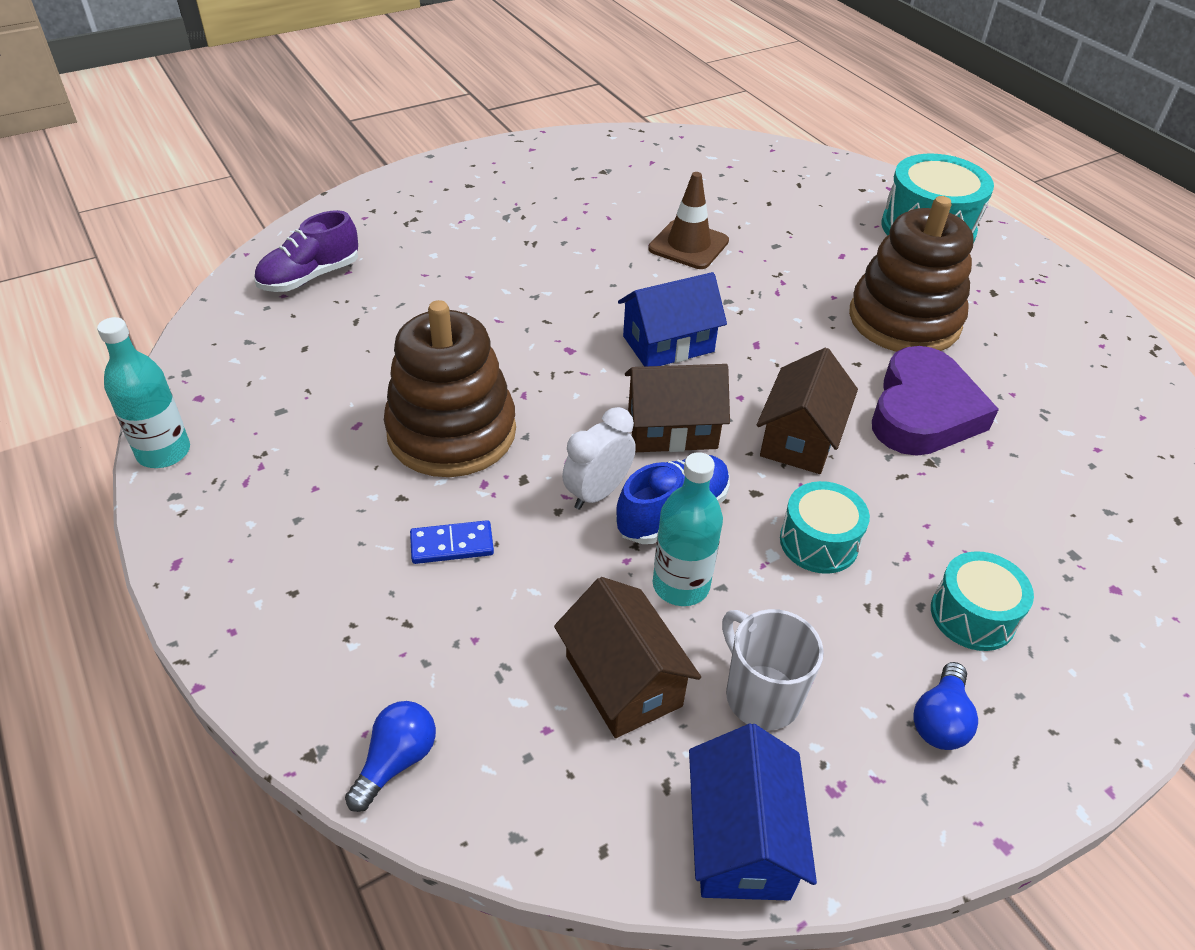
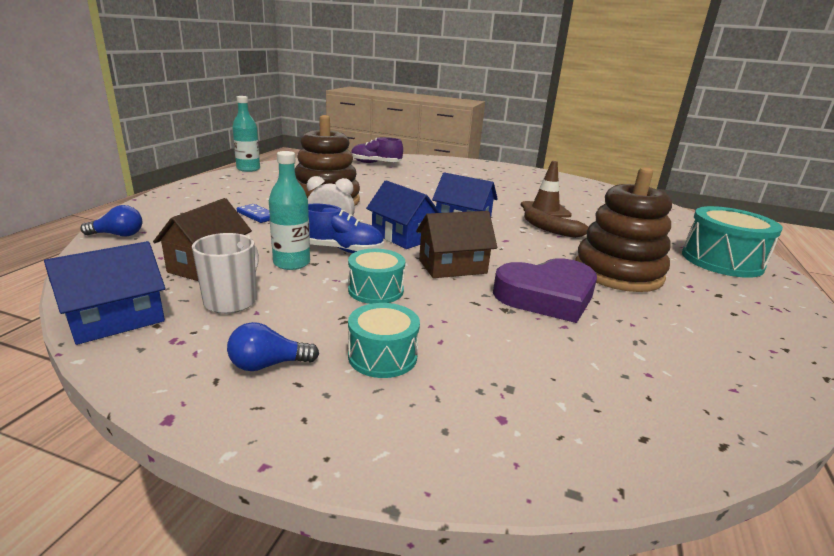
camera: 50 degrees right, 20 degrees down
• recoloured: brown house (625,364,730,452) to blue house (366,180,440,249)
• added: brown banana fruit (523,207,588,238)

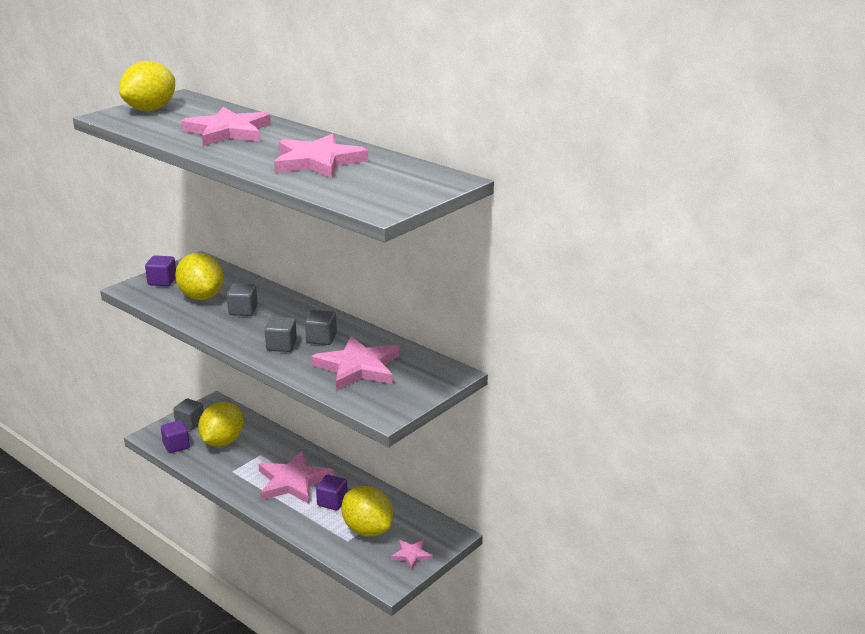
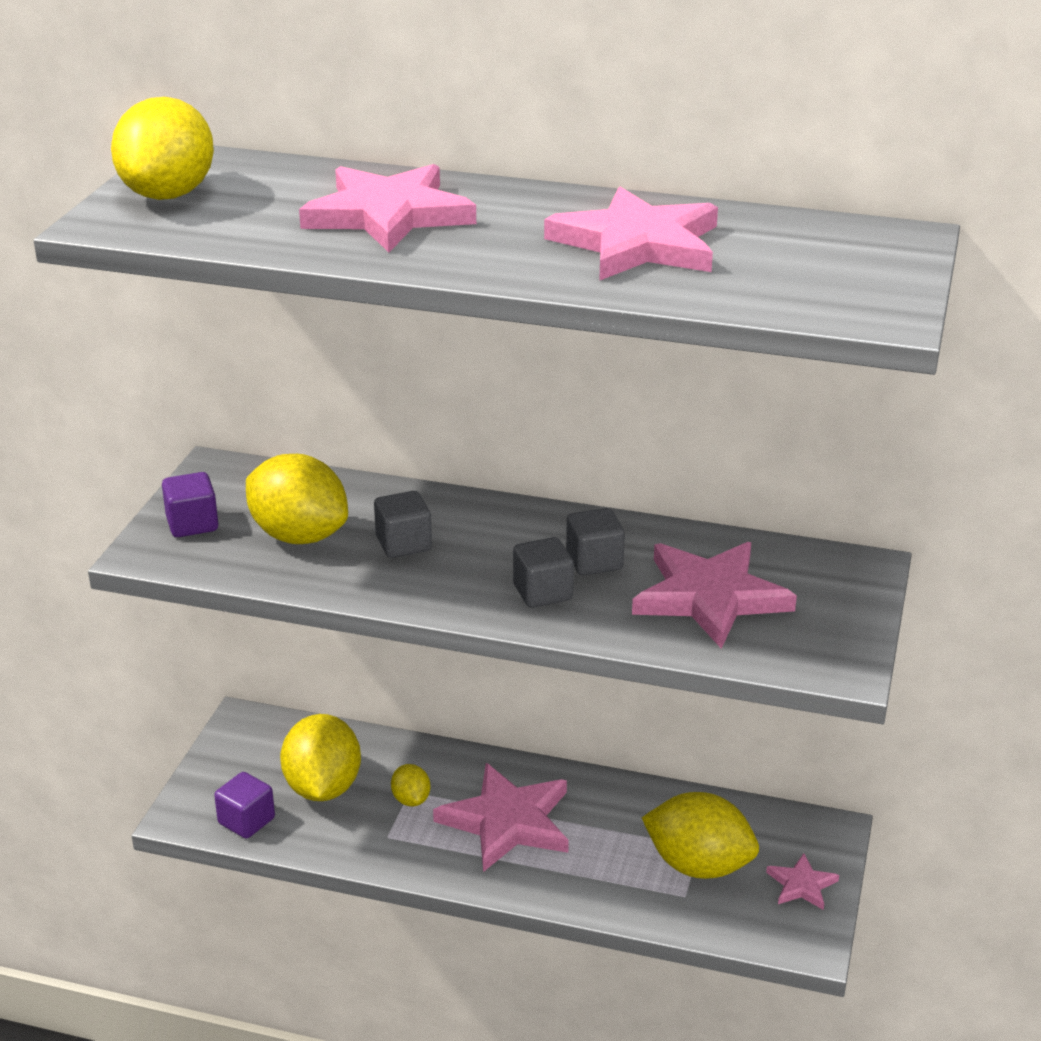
camera: 25 degrees left, 5 degrees up
• removed: gray cube (173,399,204,430)
• removed: purple cube (316,475,348,510)
• added: golden toy lemon (391,764,430,807)

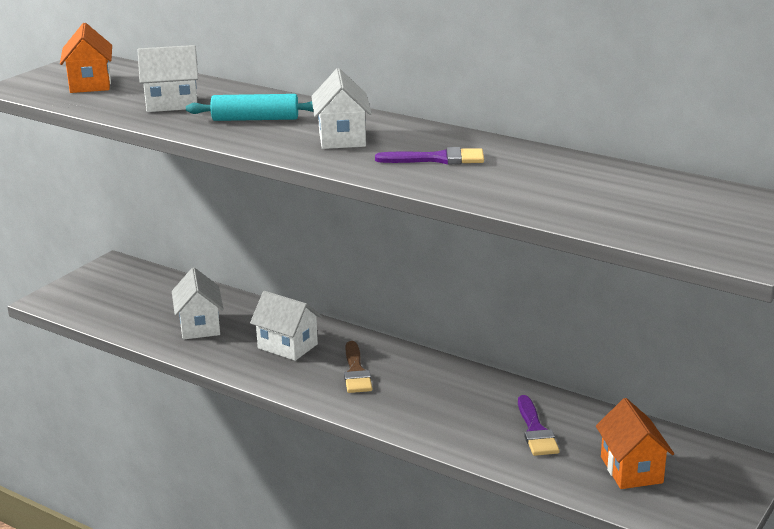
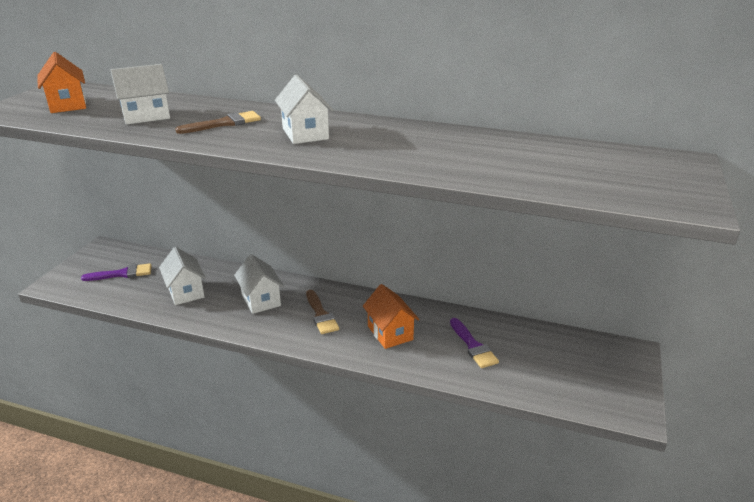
camera: 15 degrees left, 5 degrees up
• replaced: turquoise dough roller (186,94,313,121) to brown brush (175,111,261,134)
• moved: purple brush (375,147,484,164) to (81,263,152,281)
• turned: snow-white house (250,291,322,361) = (234,254,284,314) 45 degrees clockwise
• moved: orange house (596,398,674,489) to (363,284,419,349)

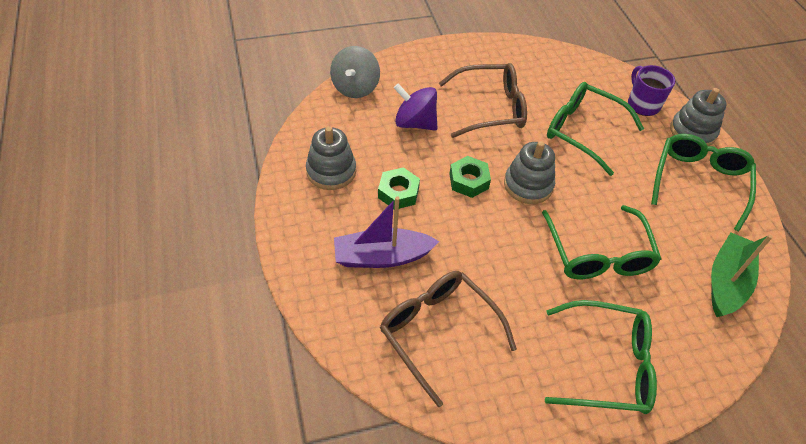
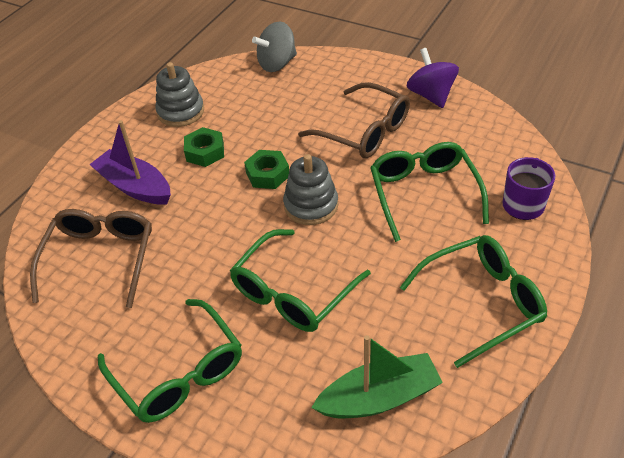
camera: 50 degrees right, 5 degrees down
• moved: purple whirligig (394,83,437,130) to (407,48,459,108)
• removed: gray stacking rings (670,88,727,146)

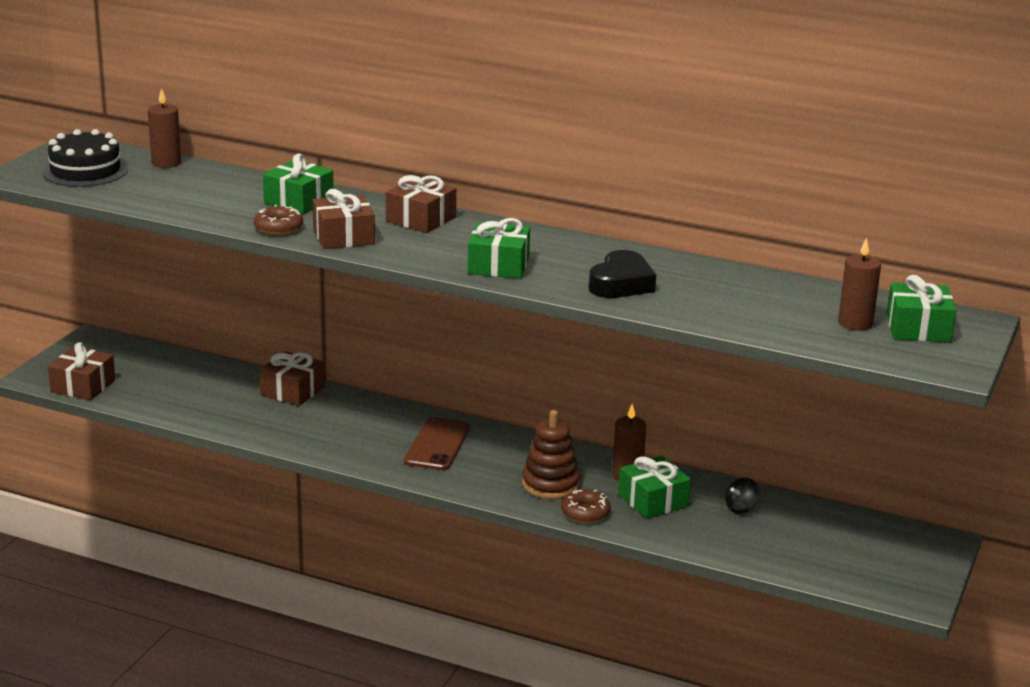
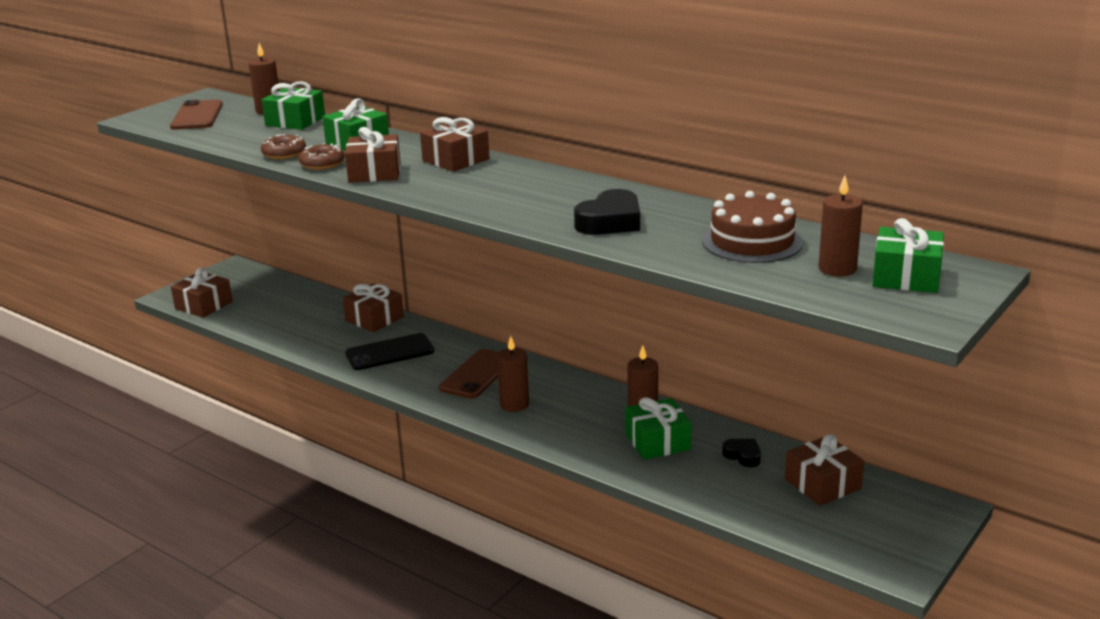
camera: 15 degrees right, 0 degrees up
• replaced: jet-black gateau (42,129,128,187) to brown smartphone (170,99,223,130)
• moved: emerald wrapped gift (468,218,530,279) to (262,81,325,130)
• removed: brown stacking rings (522,410,580,499)
• replaced: jet-black whirligig (725,477,759,514) to jet-black heart (722,439,761,467)
• moved: brown donut (561,490,611,523) to (261,134,306,159)
• added: brown gateau (702,191,803,263)
• added: jet-black smartphone (345,333,435,370)
• added: brown wax candle (497,336,529,412)
• added: brown wrapped gift (785,434,864,506)

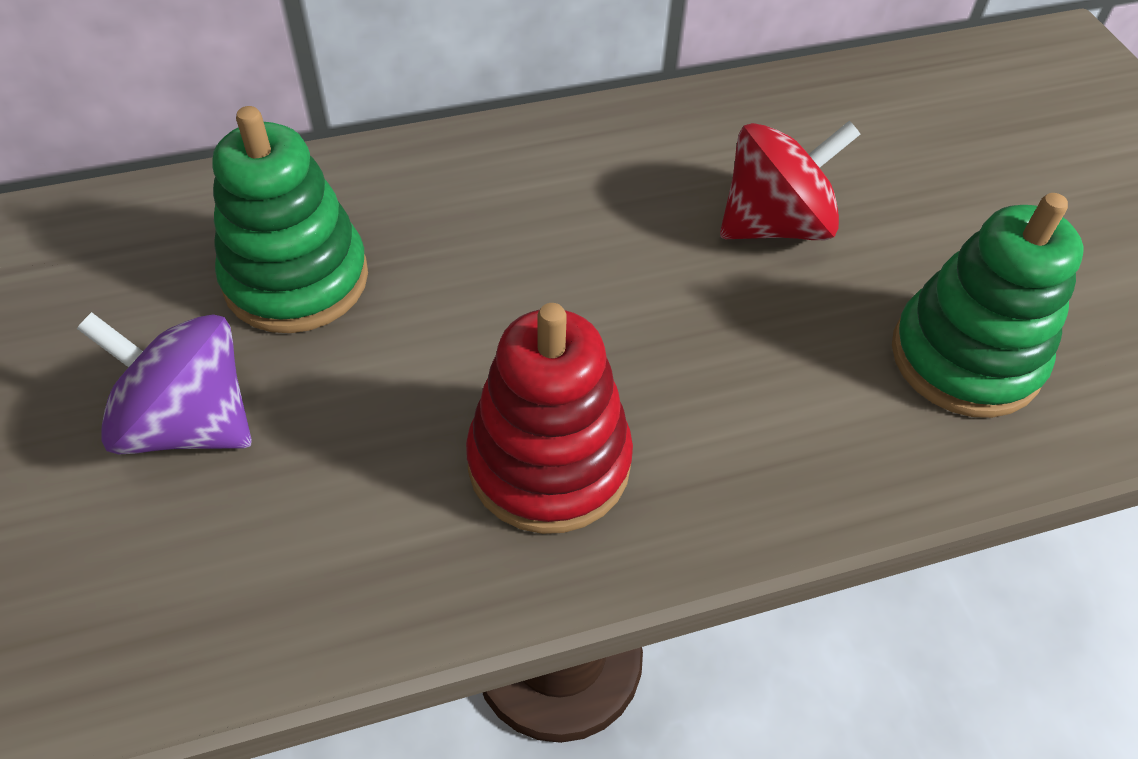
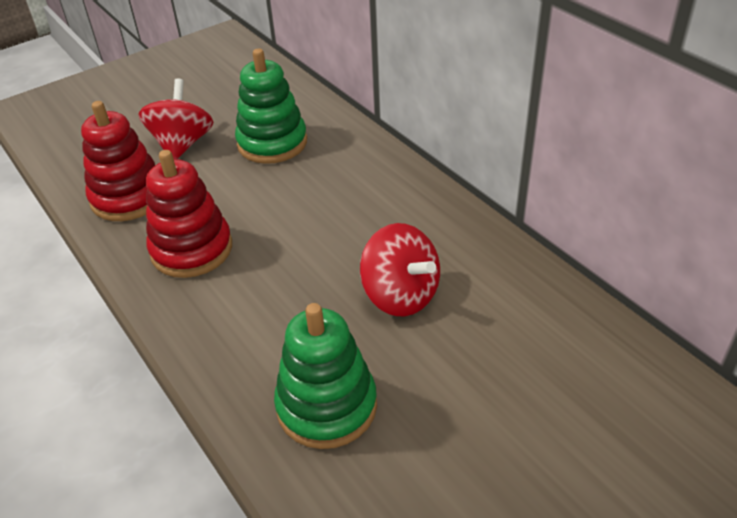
camera: 75 degrees right, 10 degrees down
• recoloured: purple whirligig (77,312,252,455) to crimson whirligig (138,79,213,159)
• added: crimson stacking rings (81,101,155,221)

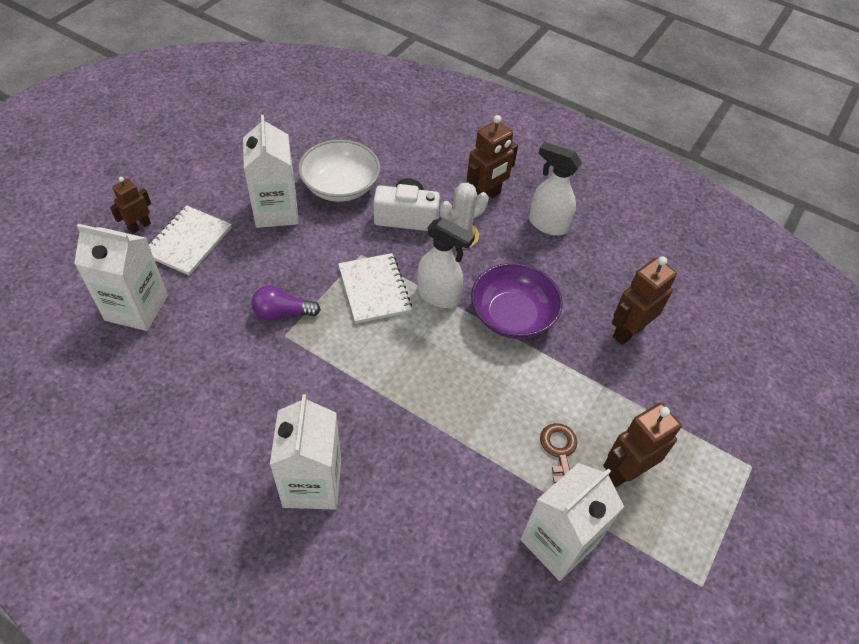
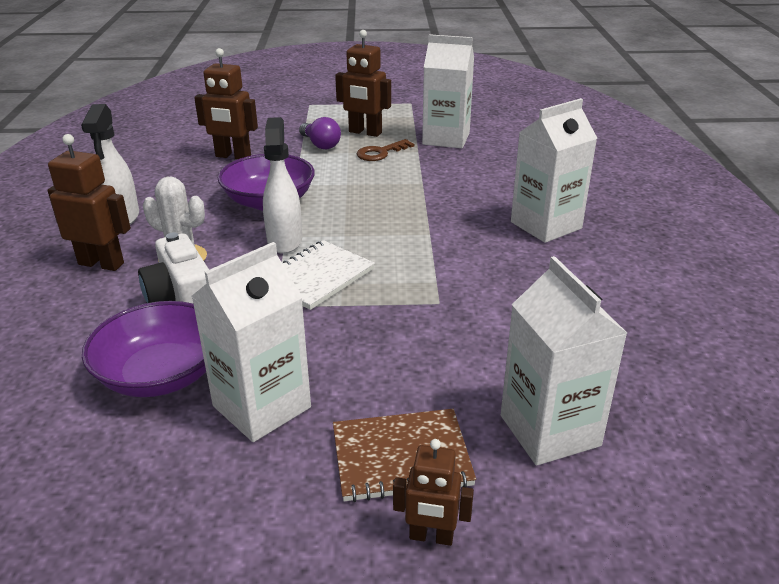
camera: 120 degrees left, 20 degrees down
• recoloured: snow-white serving bowl (298,140,380,202) to purple serving bowl (82,301,206,397)
• recoloured: snow-white exercise book (149,205,232,276) to brown exercise book (333,409,476,502)
• moved: purple lightbulb (251,285,321,321) to (299,117,341,149)

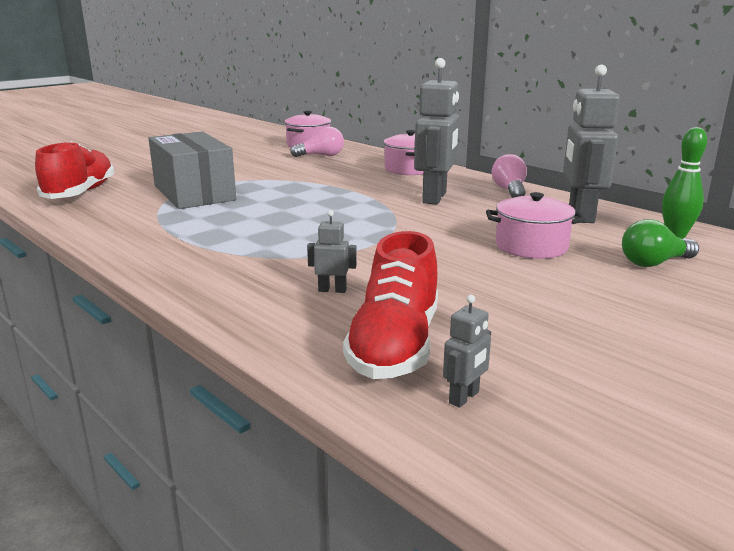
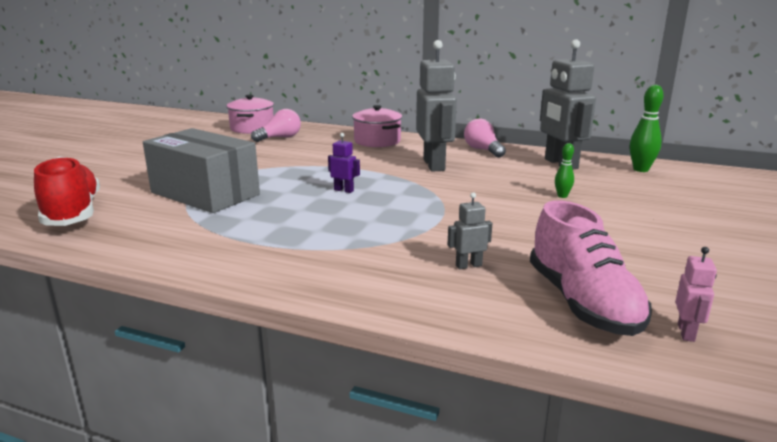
camera: 25 degrees left, 0 degrees up
• replaced: rosy stockpot (486,192,585,259) to emerald bowling pin (555,143,574,198)
• removed: emerald lightbulb (622,219,699,267)
• recoloured: crimson lace-up shoe (343,231,438,379) to rosy lace-up shoe (530,200,652,336)
• recoloured: gray toy robot (443,295,491,408) to rosy toy robot (675,247,717,342)
• added: purple toy robot (328,133,360,193)

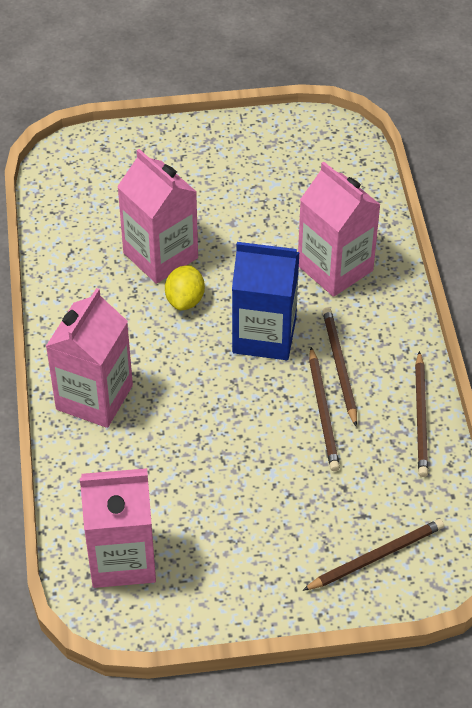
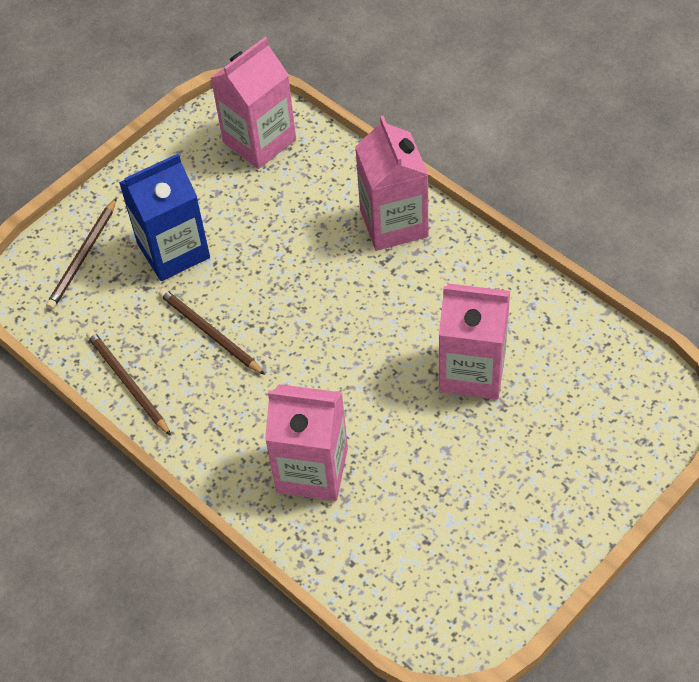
camera: 145 degrees right, 5 degrees up
• moved: blue milk carton (232,242,300,360) to (119,154,210,281)
• removed: golden toy lemon (165,265,205,310)
• removed: brown pencil (322,307,357,426)

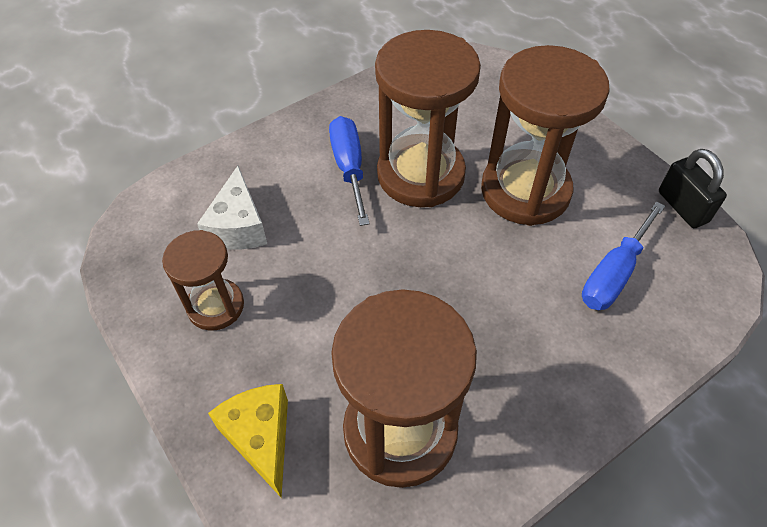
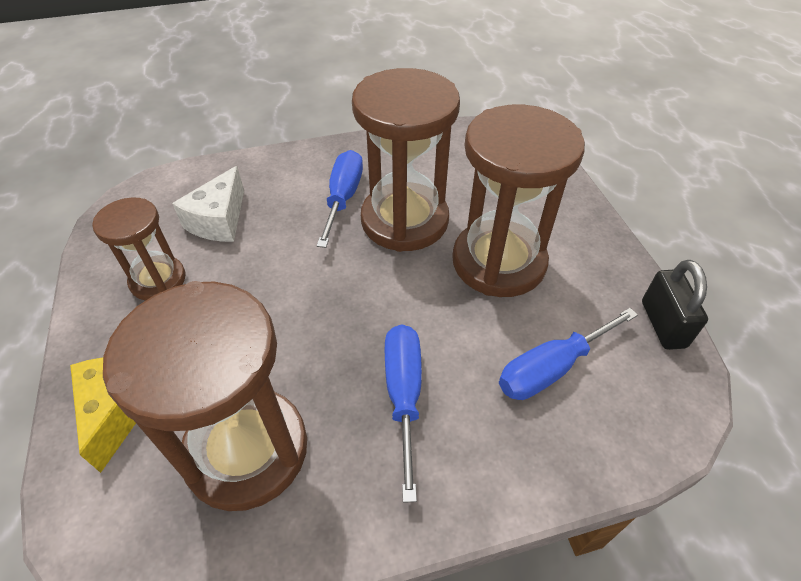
camera: 20 degrees right, 5 degrees down
• added: blue flat screwdriver (385,324,422,503)

